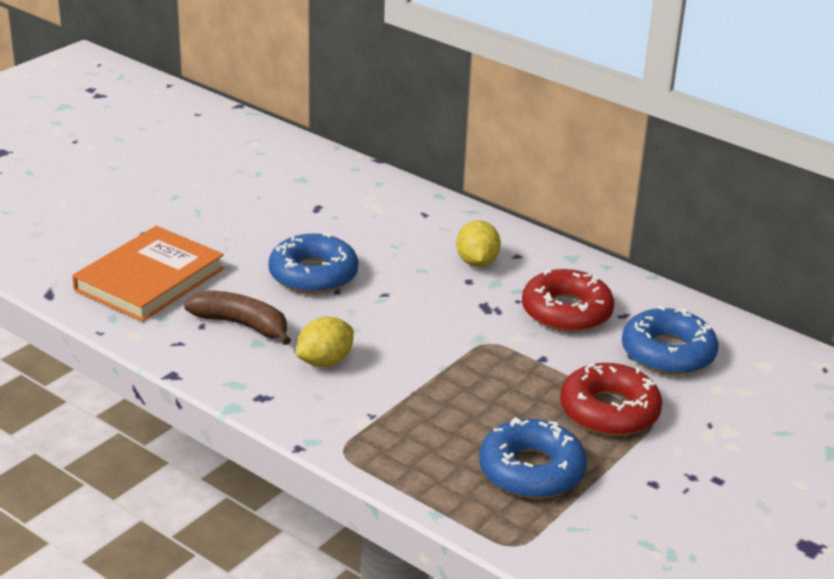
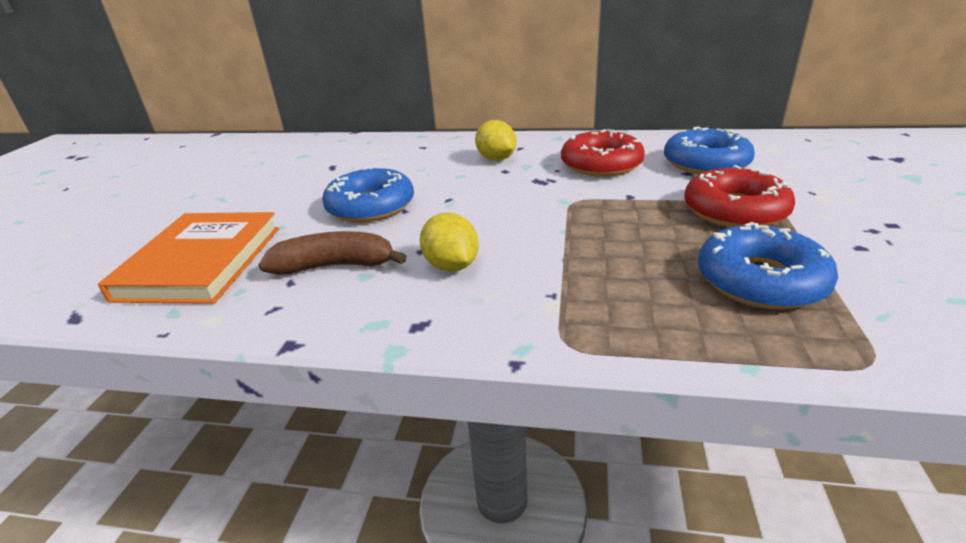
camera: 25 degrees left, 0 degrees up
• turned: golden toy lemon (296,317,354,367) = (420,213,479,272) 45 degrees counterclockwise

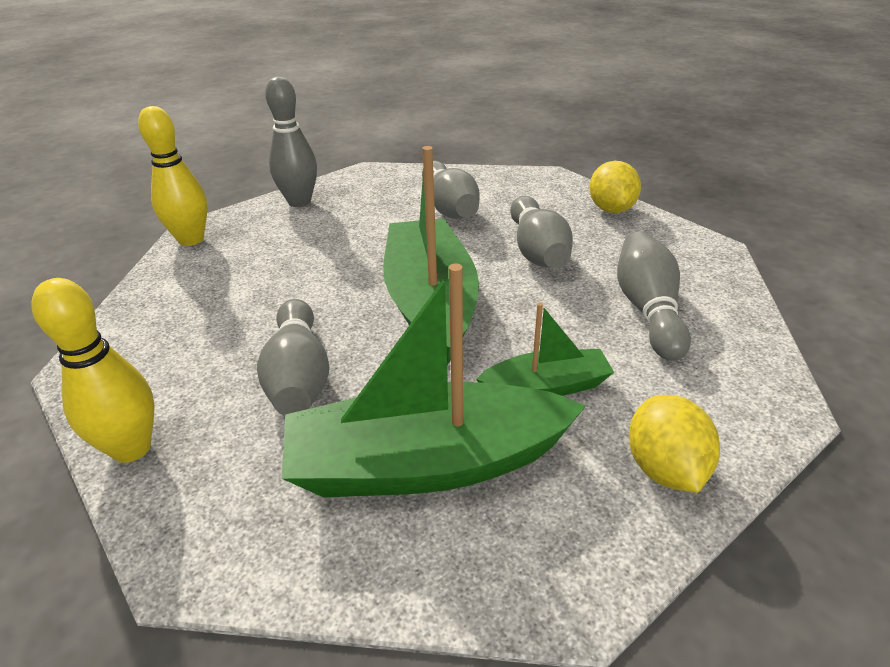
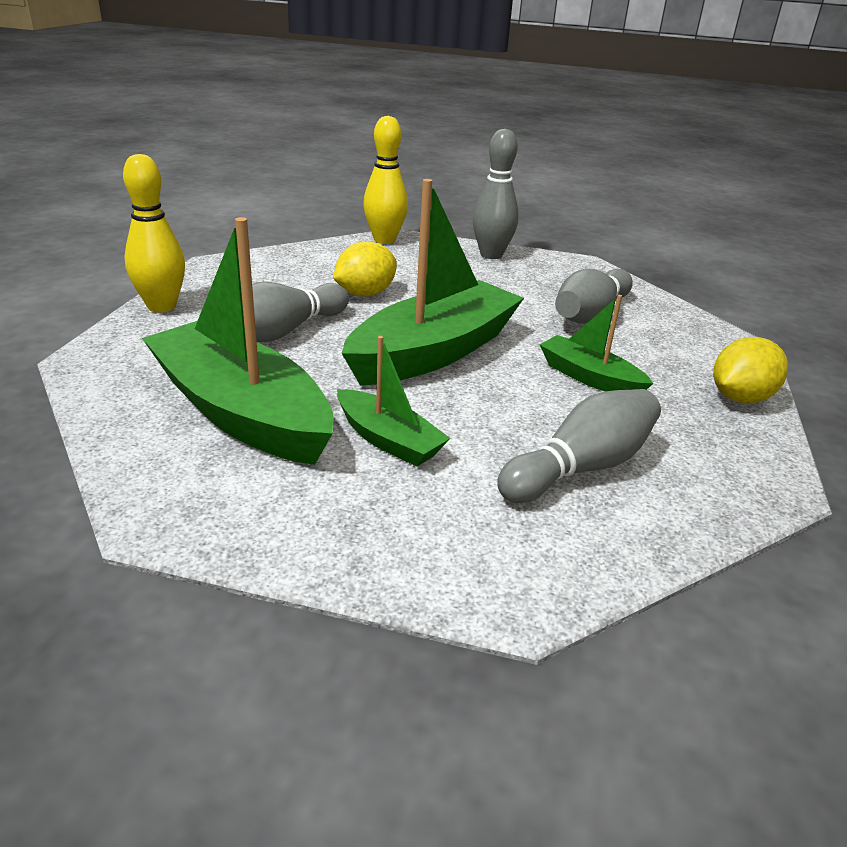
camera: 50 degrees right, 5 degrees down
• replaced: gray bowling pin (510,196,573,269) to emerald boat (540,295,653,391)
• moved: golden toy lemon (629,395,720,493) to (333,241,397,297)

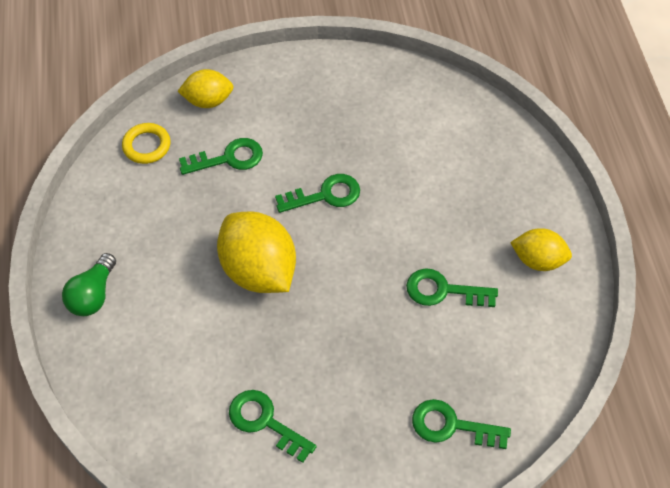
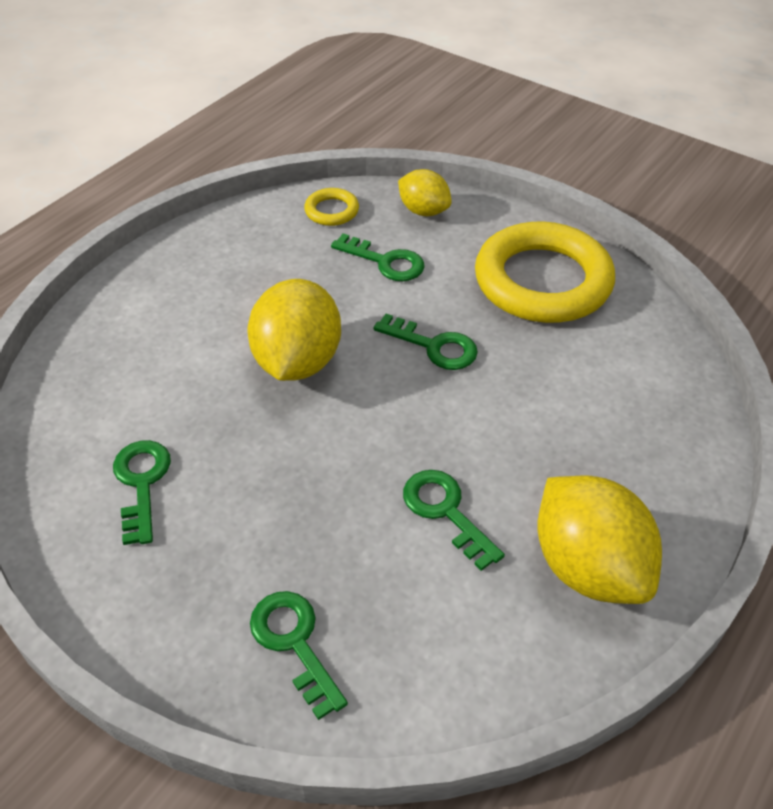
camera: 45 degrees right, 10 degrees down
• resized: golden toy lemon (510,228,572,271) = (537,476,662,604) x1.71
• removed: emerald lightbulb (62,253,116,316)
• added: golden ring (475,222,615,323)

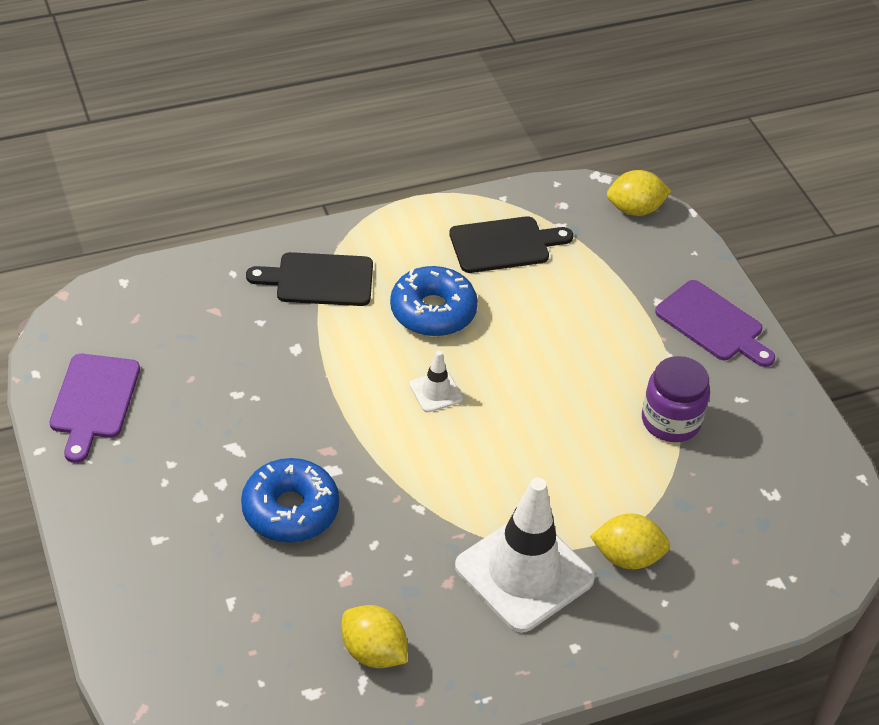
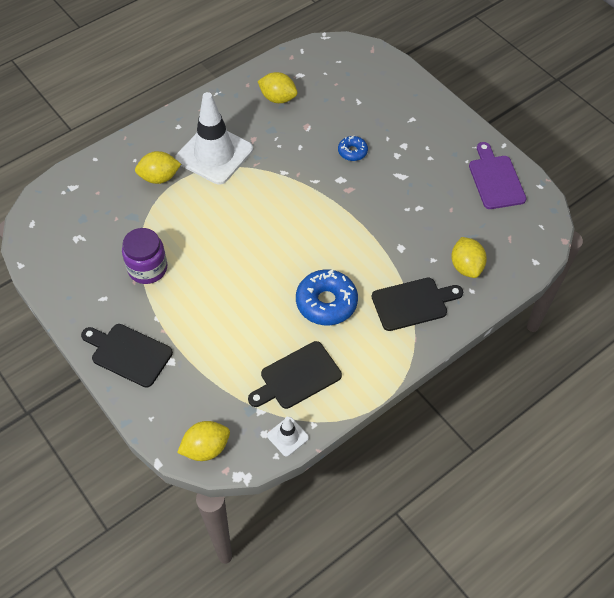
camera: 165 degrees right, 10 degrees up
• recoloured: purple cutting board (655,280,775,367) to jet-black cutting board (81,324,173,388)
• moved: snow-white traffic cone (410,351,463,412) to (267,417,309,456)
• resized: blue donut (241,458,339,543) = (338,136,368,161) x0.54
• added: golden toy lemon (451,237,487,278)

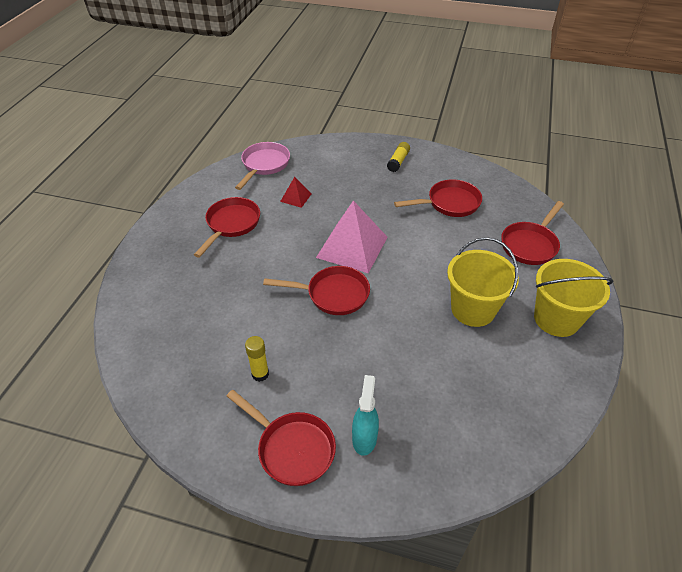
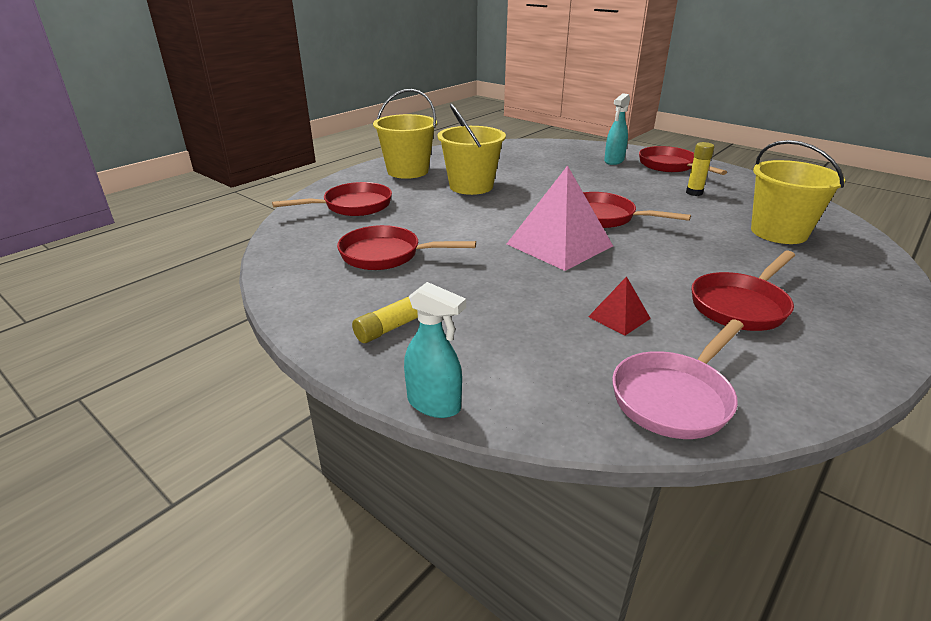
camera: 155 degrees left, 15 degrees down
• added: golden sand bucket (751,140,845,244)
• added: turquoise sprayer (404,282,466,418)

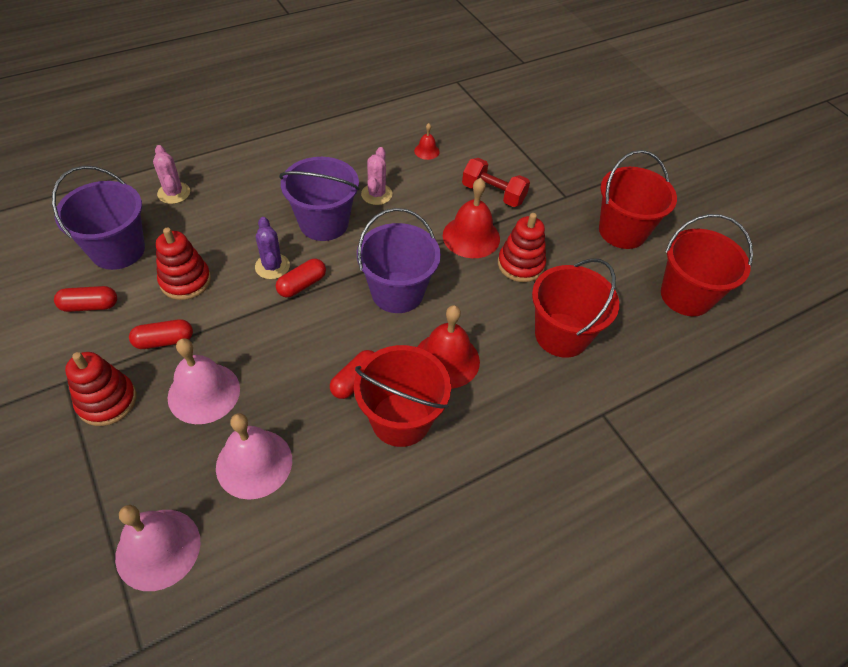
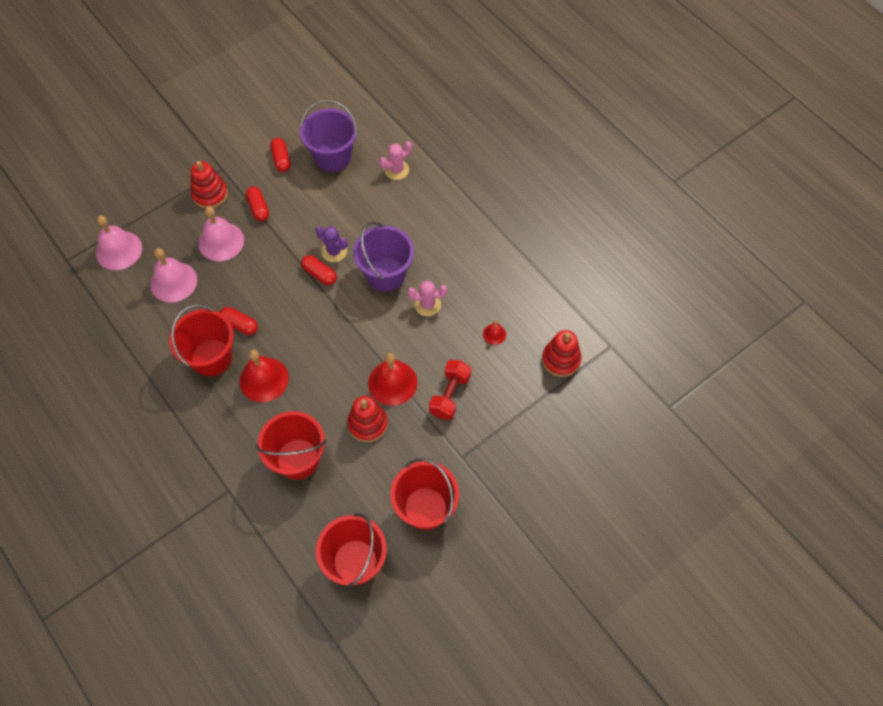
camera: 85 degrees right, 10 degrees up
• removed: purple sand bucket (357,208,441,313)
• turned: purple saguaro cactus (255,217,290,279) = (315,226,347,262) 60 degrees clockwise
• moved: crimson stacking rings (156,227,211,300) to (542,330,581,377)

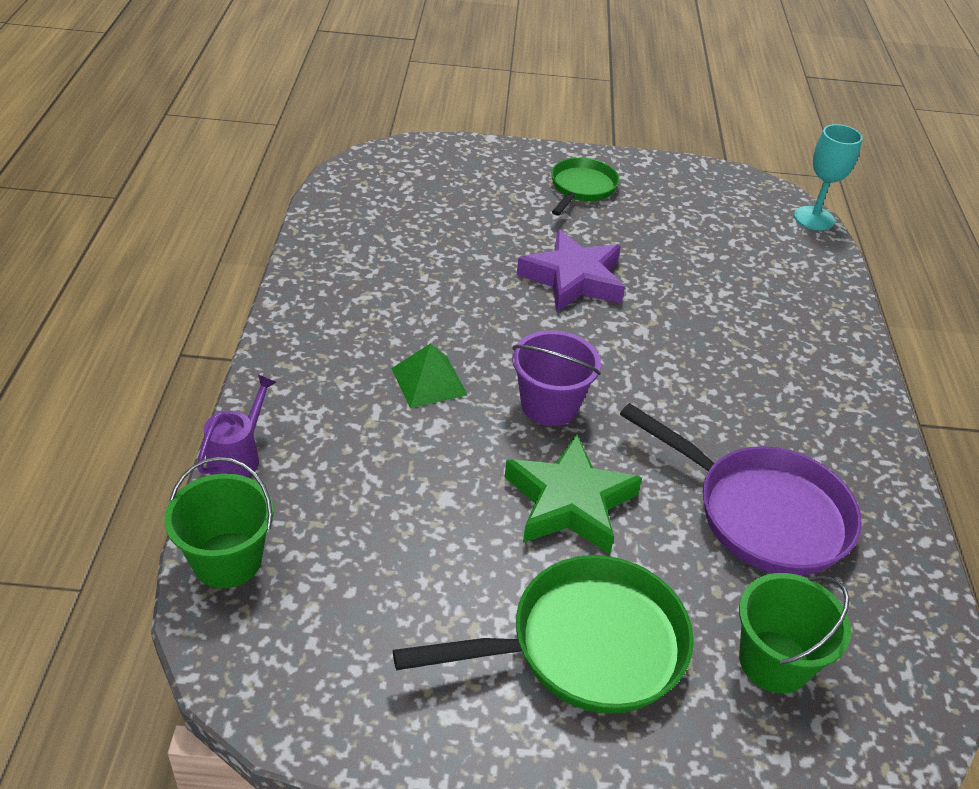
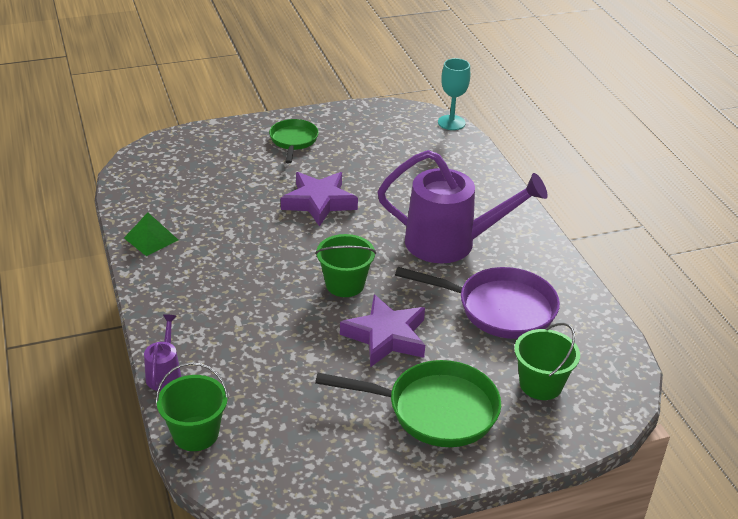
camera: 20 degrees left, 5 degrees down
• recoloured: purple sand bucket (512,330,601,426) to emerald sand bucket (315,234,376,297)
• moved: emerald solid pyramid (391,343,467,408) to (124,213,178,256)
• recoloured: emerald five-pointed star (504,434,642,554) to purple five-pointed star (340,295,425,367)
• turned: emerald frying pan (393,555,694,714) = (315,360,501,447) 45 degrees clockwise
• added: purple watering pot (378,150,547,263)

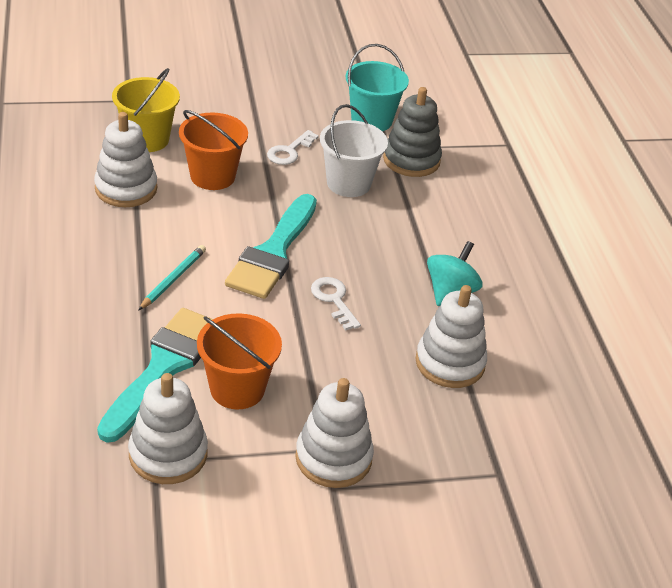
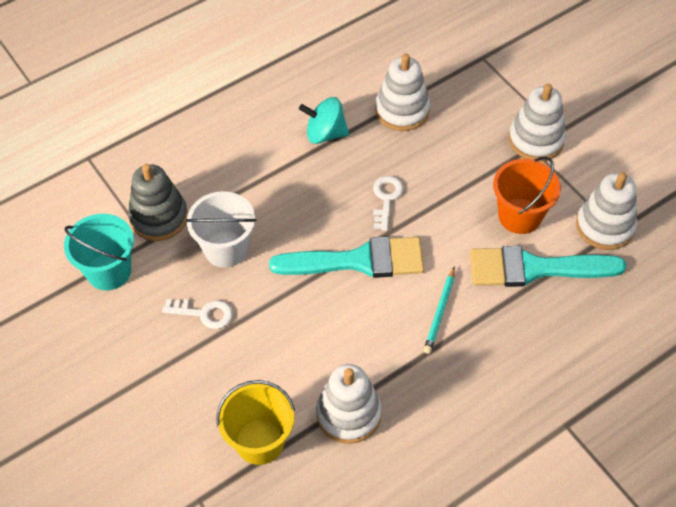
camera: 110 degrees left, 15 degrees up
• removed: orange sand bucket (179,110,248,190)
• turned: turquoise pencil (138,245,206,311) = (424,266,455,354) 75 degrees counterclockwise
• turned: snow-white latchkey (311,277,361,331) = (373,176,403,231) 150 degrees clockwise

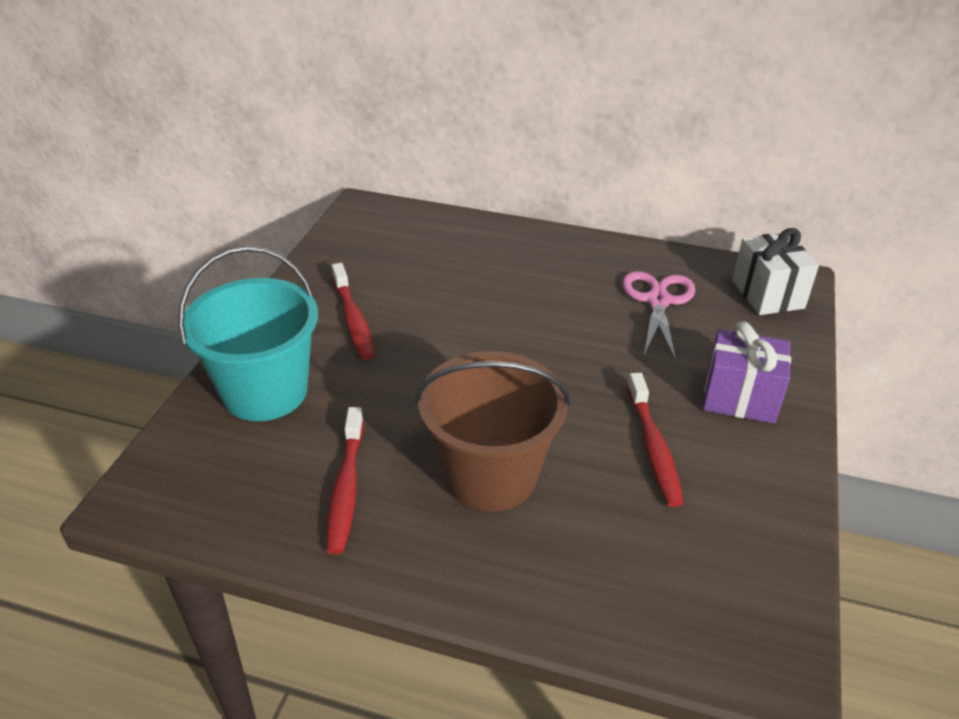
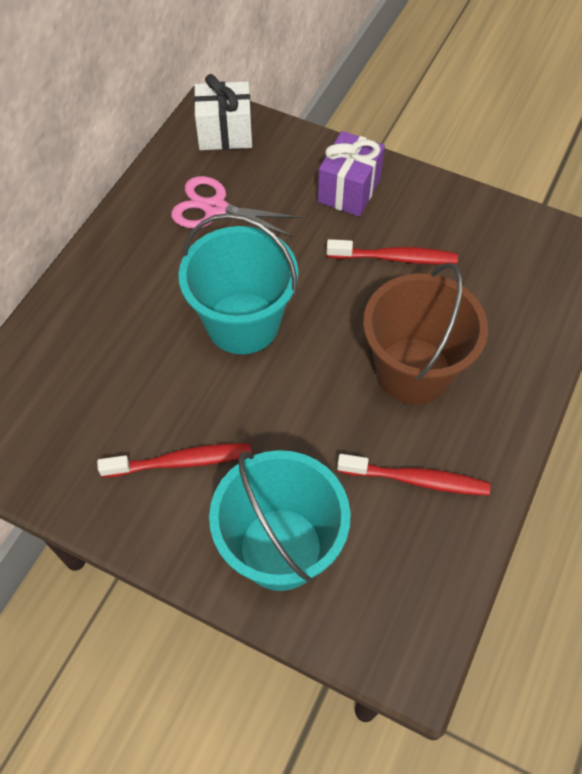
camera: 80 degrees left, 20 degrees up
• added: turquoise sand bucket (178,213,298,354)

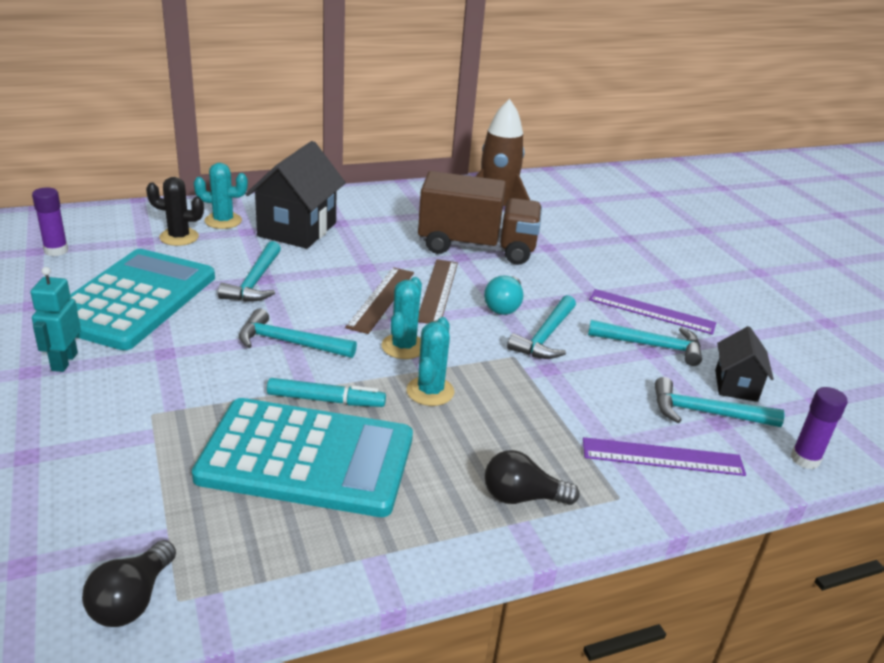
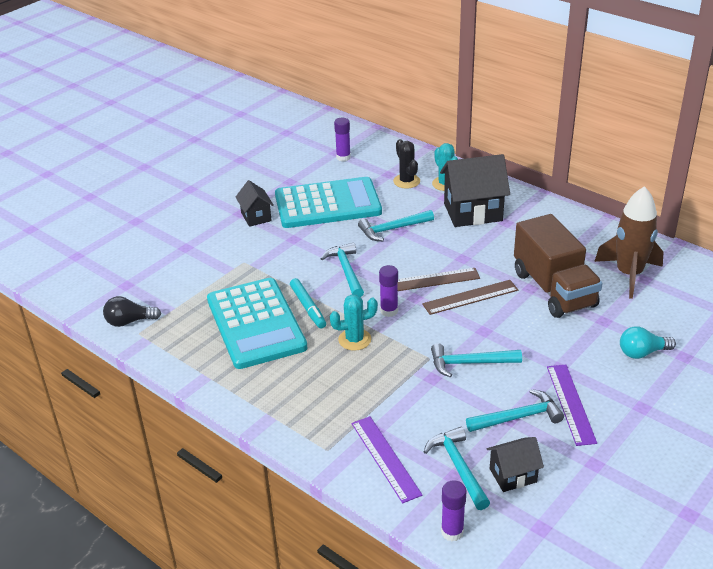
camera: 65 degrees right, 5 degrees up
• replaced: turquoise toy robot (30,267,81,372) to jet-black house (236,180,274,227)
• moved: turquoise lightbulb (484,276,523,315) to (620,326,676,359)
• replaced: turquoise saguaro cactus (381,277,422,359) to purple glue (379,265,398,317)
• turned: turquoise hammer (588,320,702,366) = (466,389,564,432) 90 degrees counterclockwise
• removed: jet-black lightbulb (485,450,579,505)

